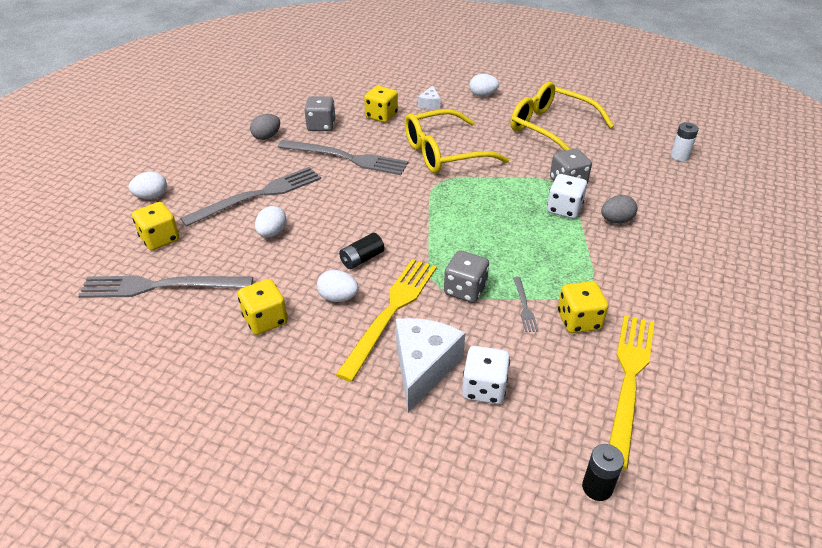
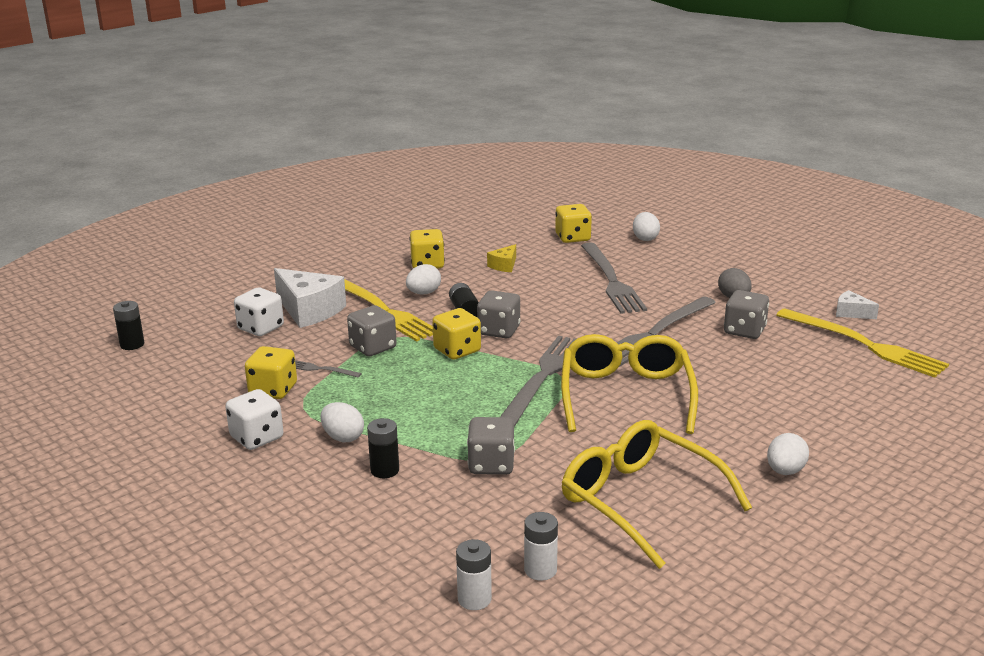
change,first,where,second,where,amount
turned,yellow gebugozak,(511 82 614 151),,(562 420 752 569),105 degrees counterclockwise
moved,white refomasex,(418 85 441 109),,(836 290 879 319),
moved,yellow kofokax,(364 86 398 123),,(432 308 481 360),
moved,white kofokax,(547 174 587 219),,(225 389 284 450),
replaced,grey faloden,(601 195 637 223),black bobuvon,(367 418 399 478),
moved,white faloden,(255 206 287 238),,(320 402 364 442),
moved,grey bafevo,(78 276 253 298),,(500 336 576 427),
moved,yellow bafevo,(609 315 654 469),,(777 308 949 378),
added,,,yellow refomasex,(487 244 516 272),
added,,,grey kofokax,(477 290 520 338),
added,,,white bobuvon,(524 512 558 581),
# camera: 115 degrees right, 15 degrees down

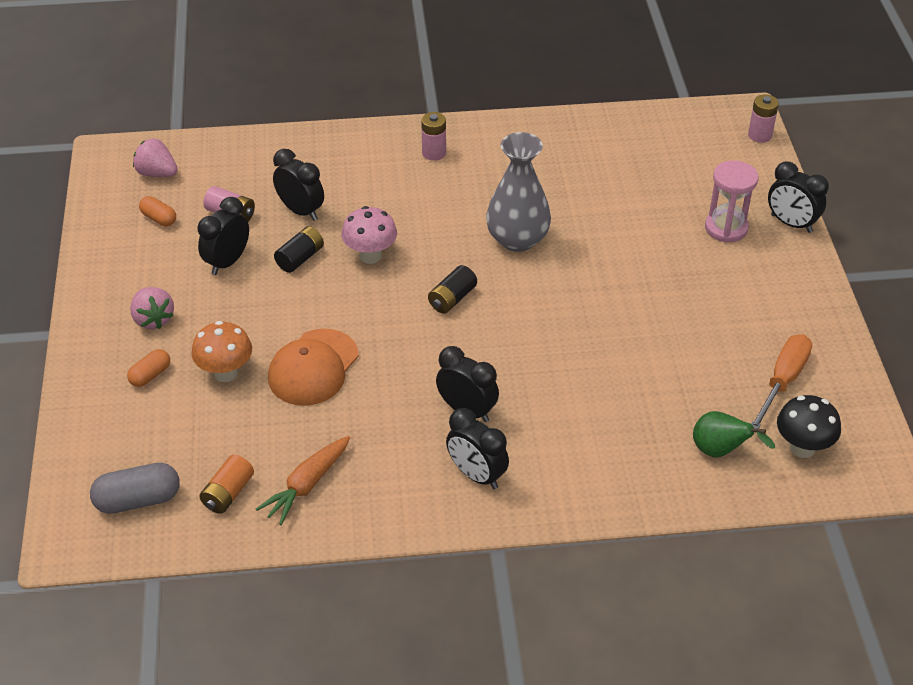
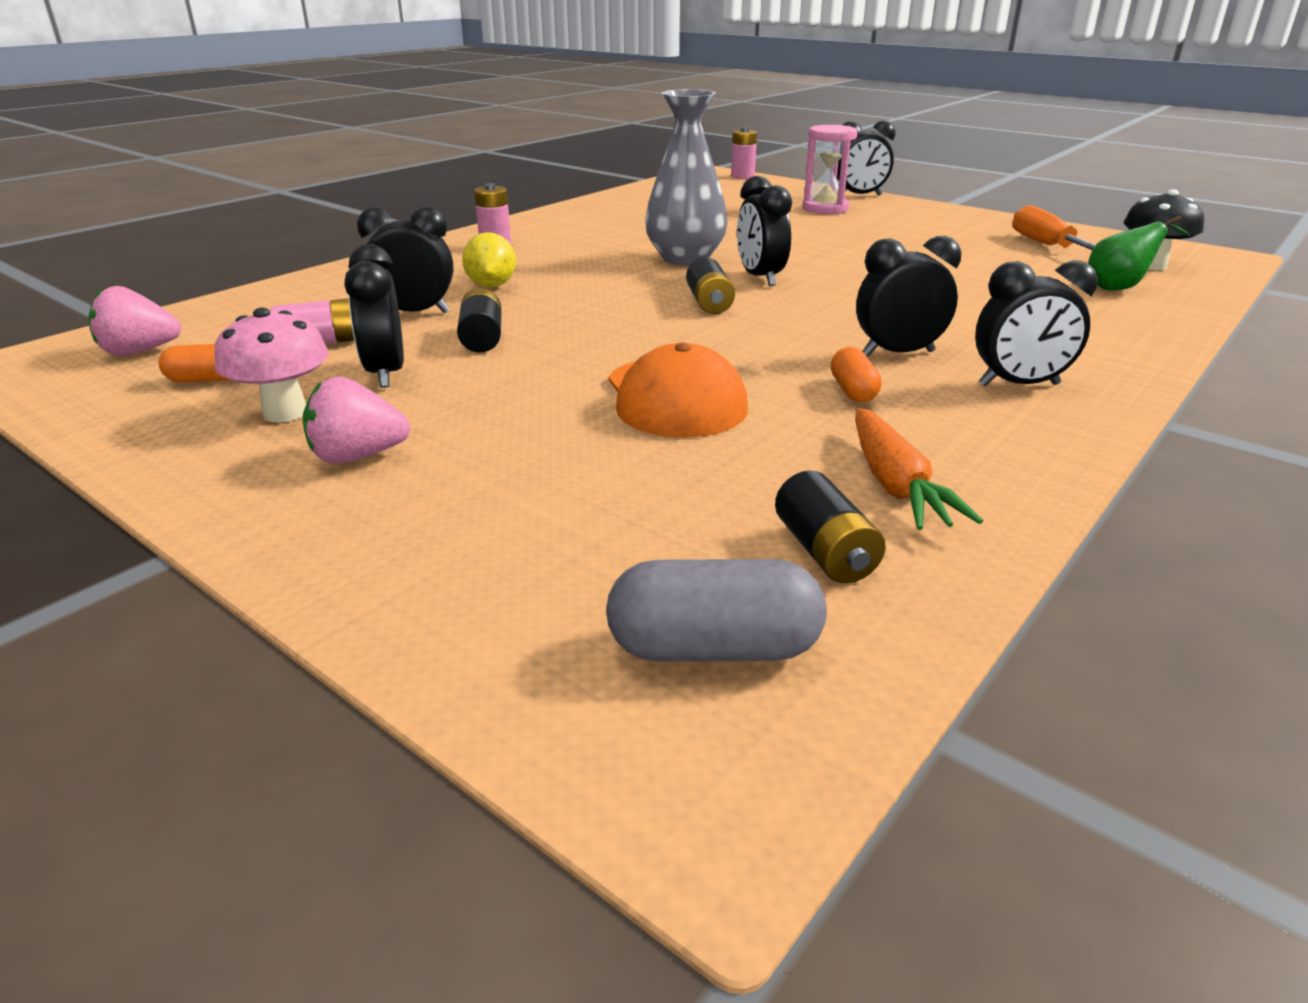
change,first,where,second,where,amount
moved,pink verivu,(341 206 397 264),,(214 308 329 423),
turned,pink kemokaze,(130 287 174 329),,(302 377 410 464),150 degrees clockwise
removed,orange verivu,(192 321 252 382),,,
moved,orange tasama,(127 349 170 387),,(831 347 882 402),
recoloured,orange bobuvon,(199 455 254 514),black bobuvon,(775 471 886 584),
turned,grey tasama,(90 463 180 514),,(606 559 827 661),60 degrees clockwise
added,,,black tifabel,(737 176 792 286),
added,,,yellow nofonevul,(462 232 516 288),
# camera: 45 degrees left, 15 degrees down

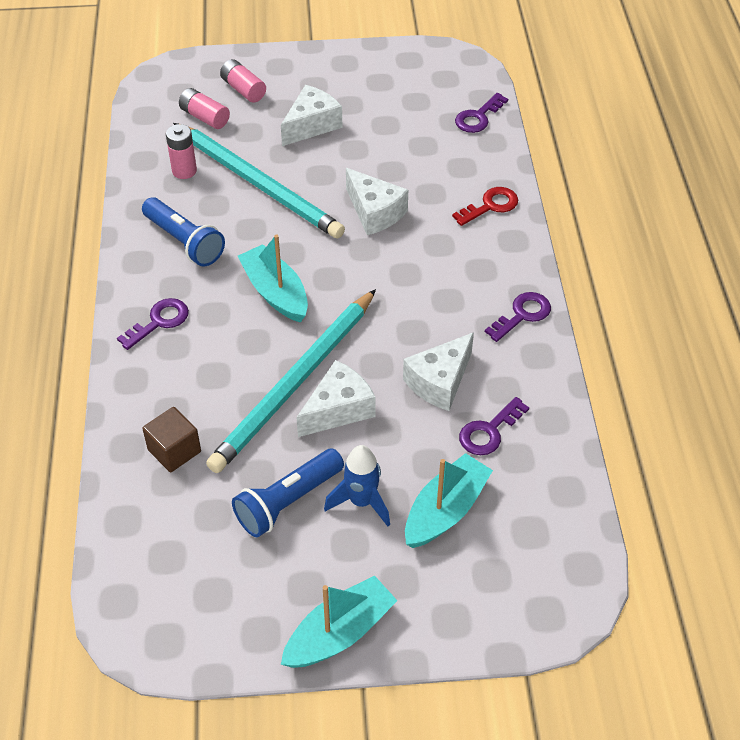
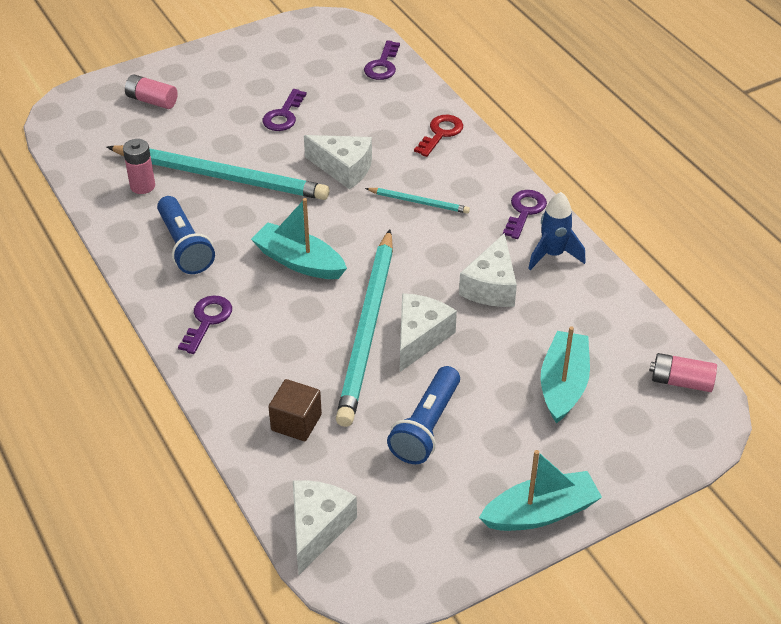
change,first,where,second,where,amount
moved,white refomasex,(281 85 343 146),,(293 480 357 575),
moved,pink bobuvon,(179 88 230 129),,(650 353 717 392),
turned,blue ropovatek,(142 197 225 266),,(157 196 215 274),45 degrees clockwise
moved,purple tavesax,(459 397 529 455),,(263 89 306 131),
moved,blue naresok,(324 445 390 527),,(528 192 585 270),
turned,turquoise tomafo,(281 575 398 668),,(479 450 602 531),45 degrees clockwise
added,,,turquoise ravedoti,(365 188 470 214),
# camera: 25 degrees left, 5 degrees down

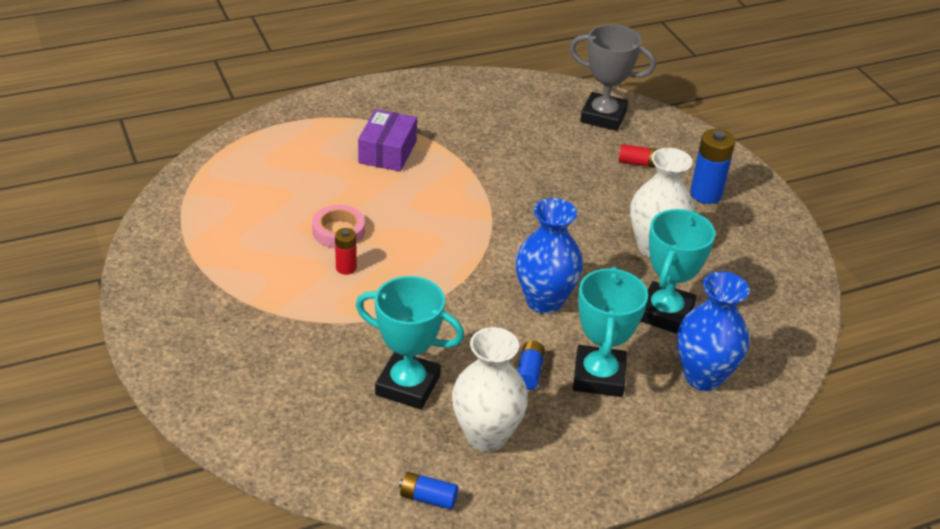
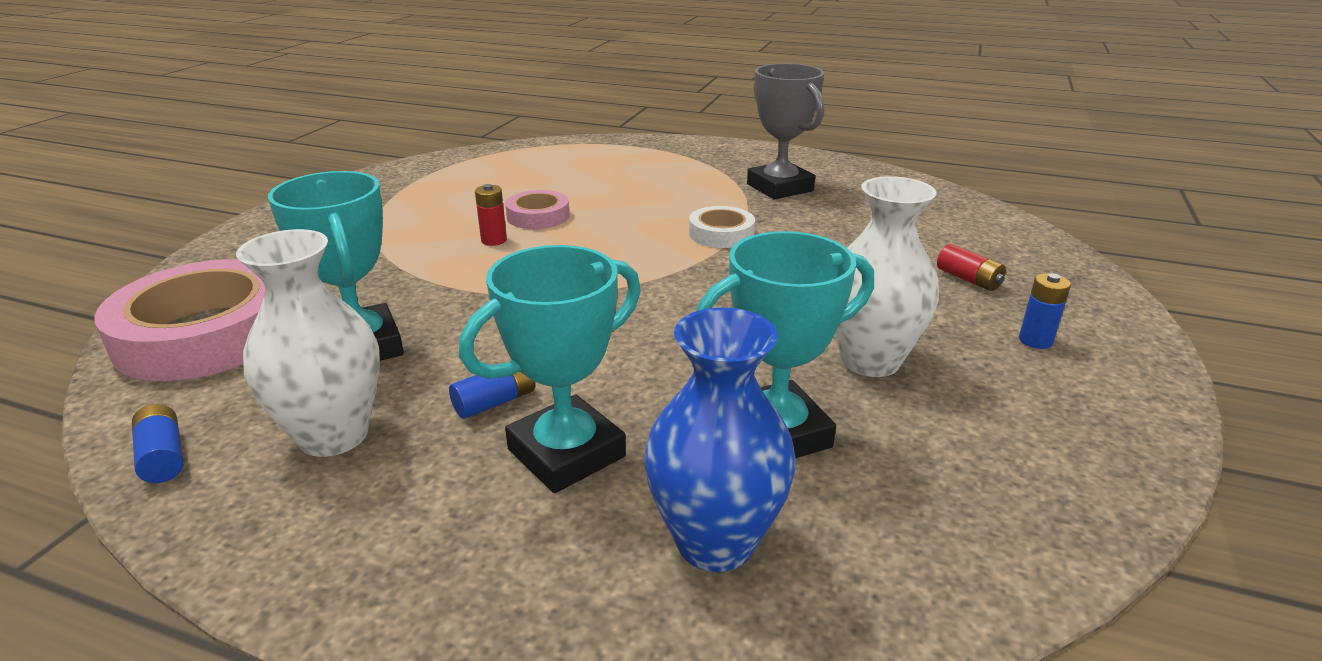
change,first,where,second,where,amount
moved,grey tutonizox,(569 24 656 131),,(747 63 824 199),
removed,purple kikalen,(358 109 417 172),,,
resized,blue bobuvon,(690 129 735 204),,(1019 273 1071 349),x0.58
removed,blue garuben,(515 198 583 314),,,
added,,,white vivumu,(689 206 755 248),
added,,,pink vivumu,(94 259 265 381),
# camera: 45 degrees right, 10 degrees down

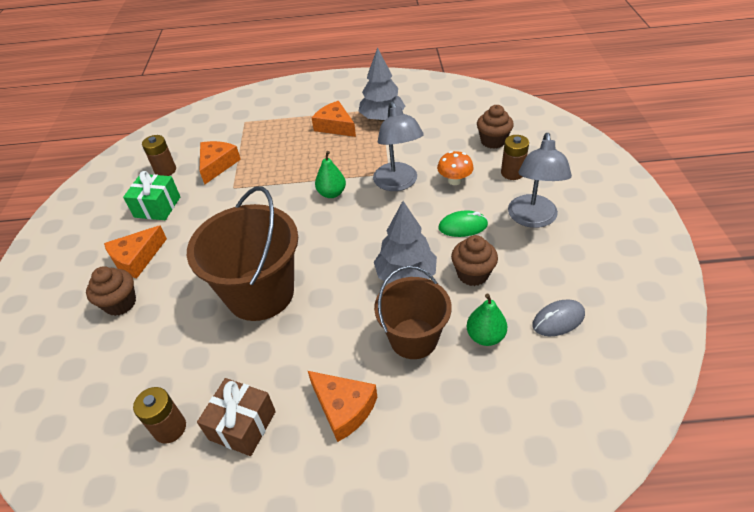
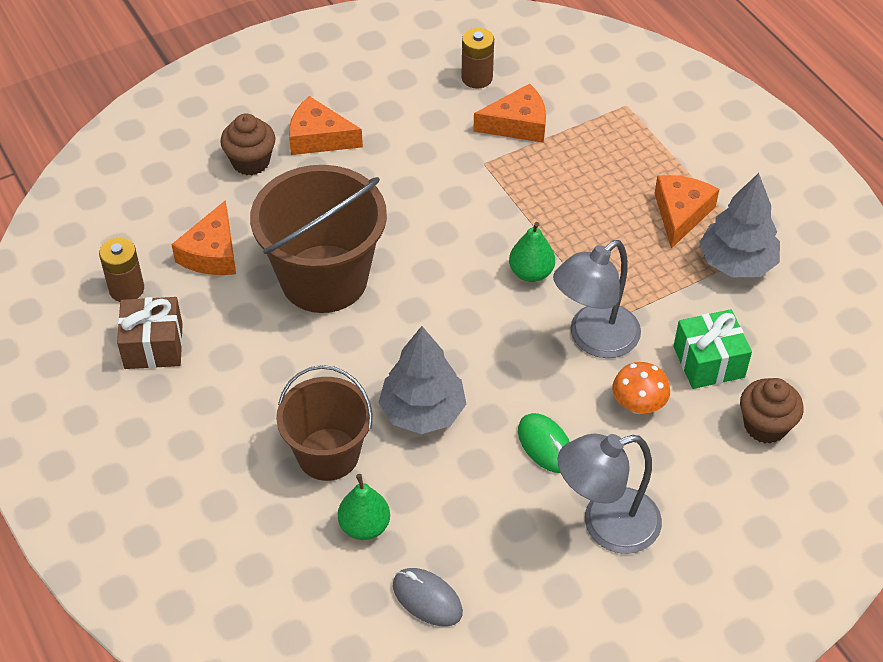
change,first,where,second,where,amount
removed,brown bobuvon,(501 135 529 180),,,
moved,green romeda,(123 171 180 220),,(673 309 752 389),
removed,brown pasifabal,(451 235 498 286),,,
moved,orange refomasex,(308 371 377 442),,(171 200 236 275),
# camera: 60 degrees right, 5 degrees up

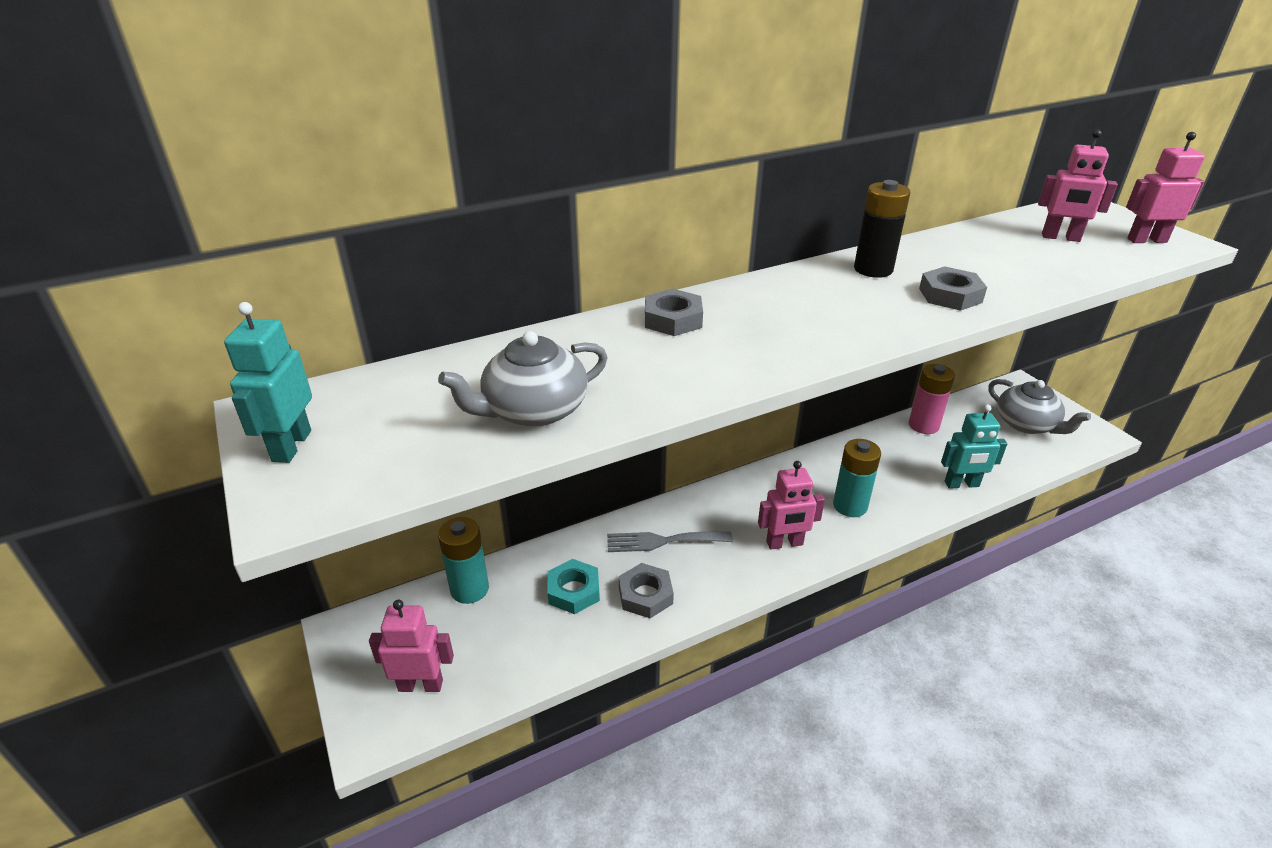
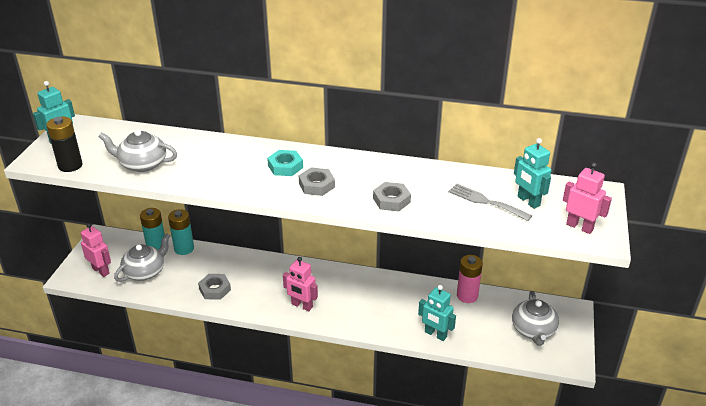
change,first,where,second,where,amount
recoloured,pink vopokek,(1038 129 1118 242),turquoise vopokek,(514 138 552 209),
moved,black bobuvon,(854 180 910 278),,(46 117 82 172),
moved,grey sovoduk,(645 288 703 336),,(299 167 335 196),
moved,turquoise bobuvon,(833 439 881 517),,(168 209 194 255),
moved,grey bafevo,(607 532 733 552),,(448 183 532 221),
moved,turquoise sovoduk,(548 559 600 614),,(267 150 303 176),
added,,,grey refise,(114 233 170 282),
# camera: 40 degrees right, 0 degrees up

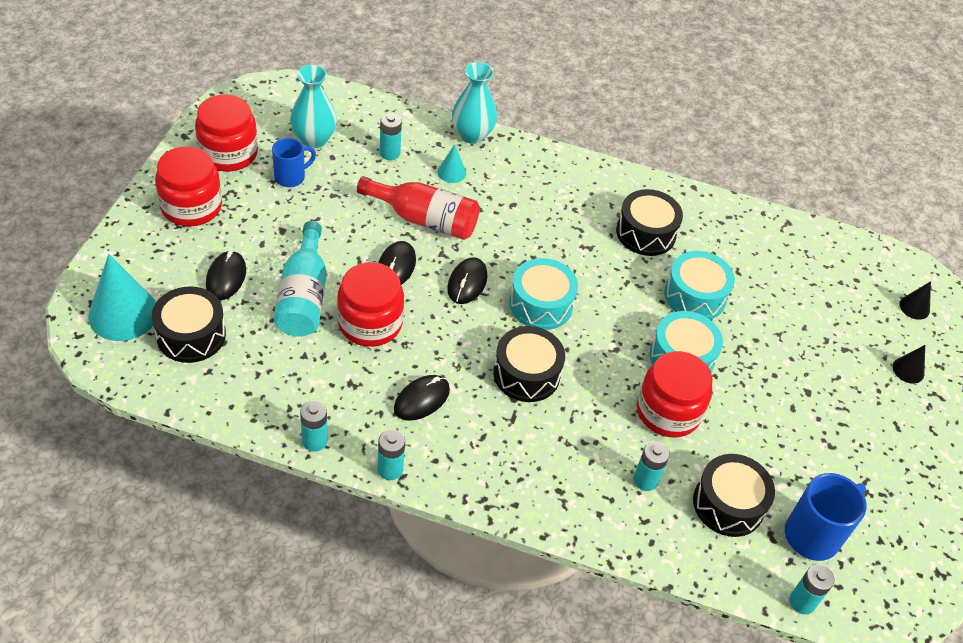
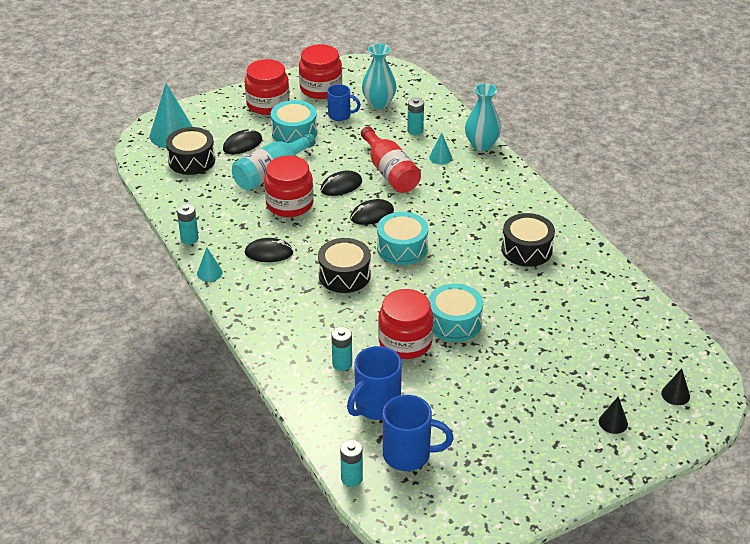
change,first,where,second,where,amount
moved,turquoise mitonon,(664 251 735 320),,(271 100 317 143),
replaced,turquoise bobuvon,(377 429 405 480),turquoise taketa,(197 247 223 282),
replaced,black mitonon,(693 454 775 537),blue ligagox,(347 346 402 420),
# camera: 50 degrees right, 10 degrees down

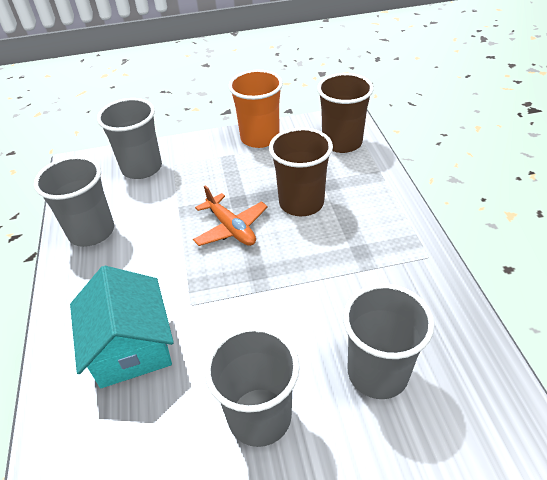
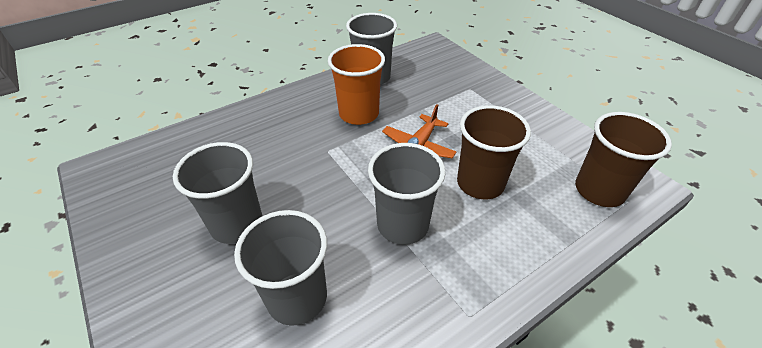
change,first,where,second,where,amount
moved,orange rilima,(229 70 283 148),,(328 44 385 125),
moved,grey rilima,(97 98 162 179),,(368 143 446 245),
removed,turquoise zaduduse,(70 266 174 388),,,
# camera: 65 degrees right, 0 degrees up

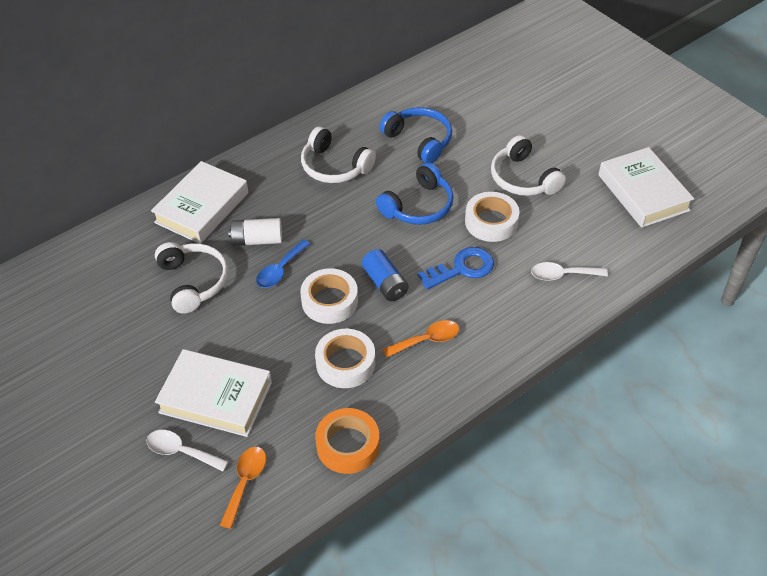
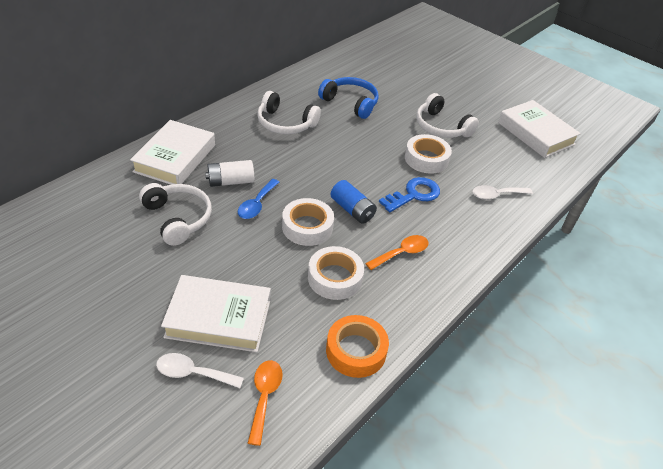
change,first,where,second,where,amount
removed,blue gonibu,(376 163 454 225),,,
# camera: 15 degrees left, 5 degrees down

